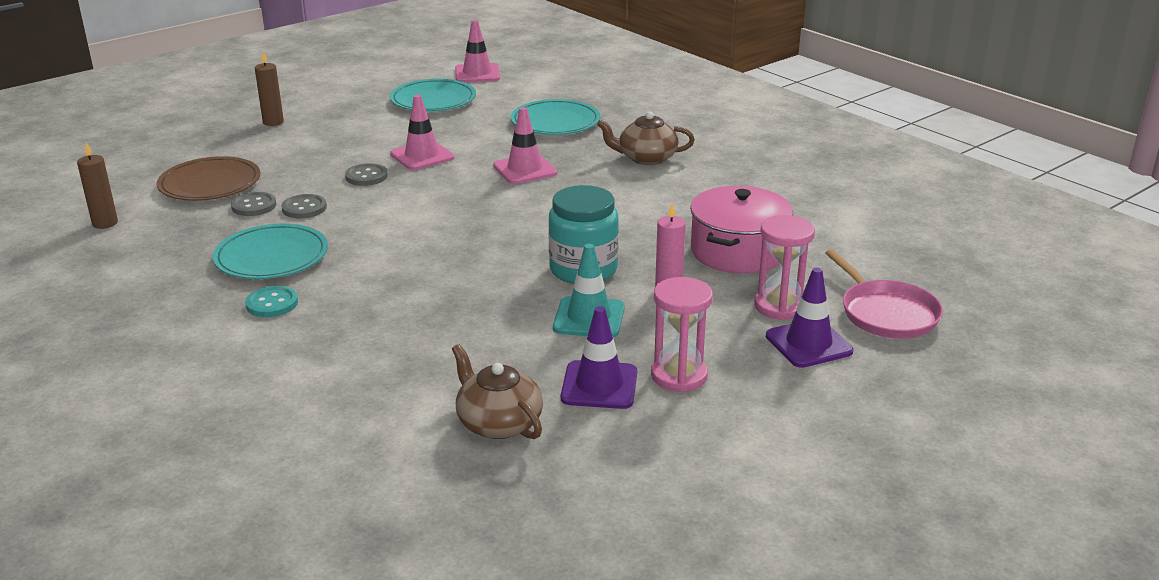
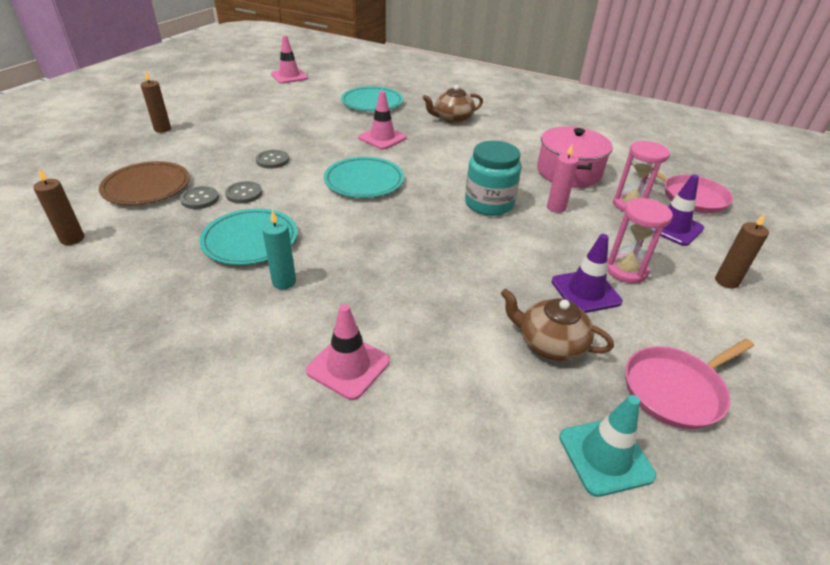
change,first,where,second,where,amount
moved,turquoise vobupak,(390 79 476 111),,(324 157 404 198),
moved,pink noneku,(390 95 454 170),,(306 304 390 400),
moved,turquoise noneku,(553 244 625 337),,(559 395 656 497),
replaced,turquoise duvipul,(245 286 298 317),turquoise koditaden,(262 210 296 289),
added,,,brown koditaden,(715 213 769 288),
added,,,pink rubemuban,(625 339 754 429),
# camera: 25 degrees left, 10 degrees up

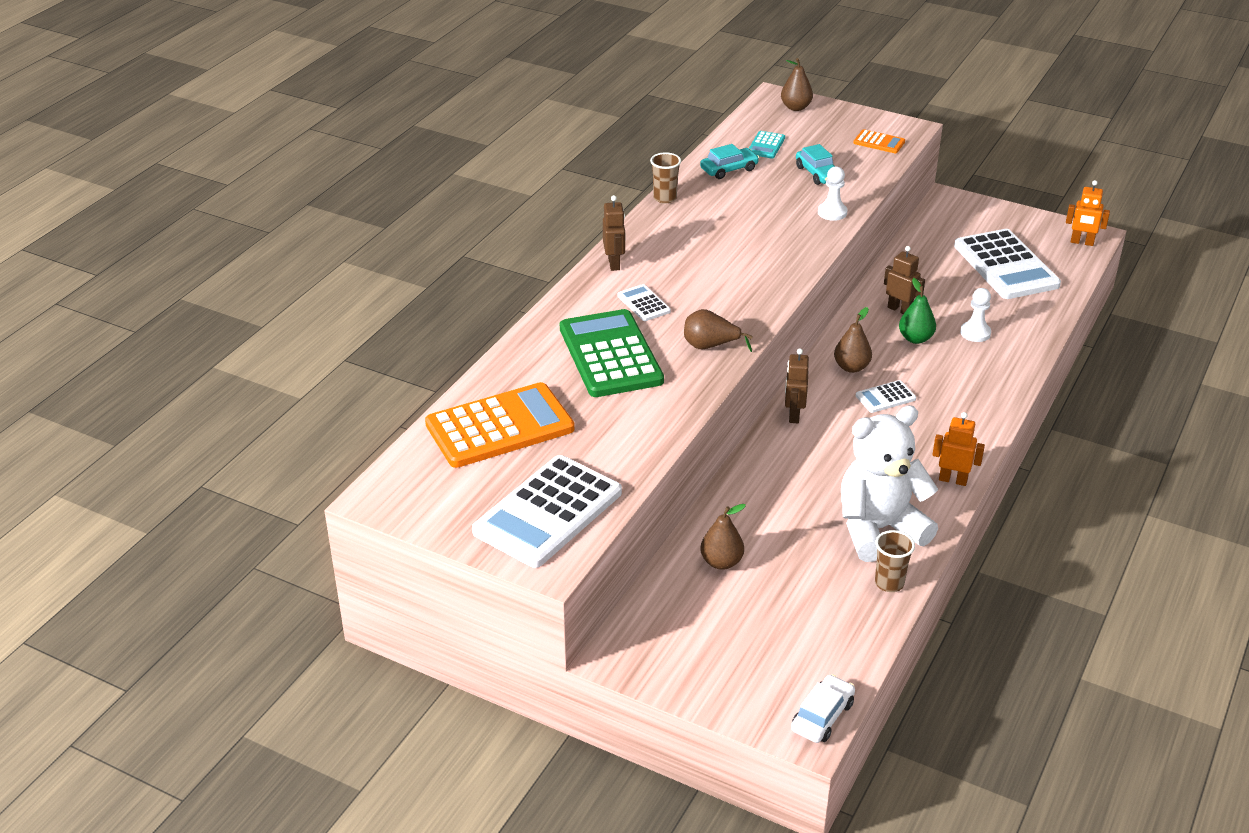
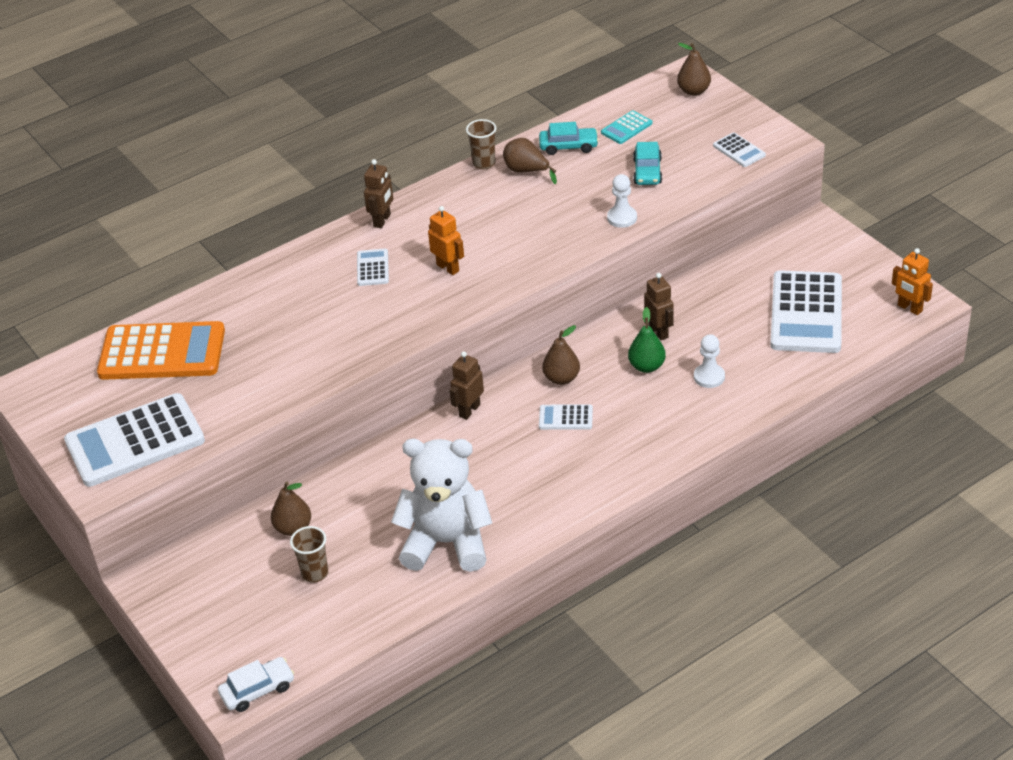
change,first,where,second,where,amount
recoloured,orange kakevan,(854 129 905 153),white kakevan,(713 132 766 167),
removed,green kakevan,(560 309 664 397),,,
moved,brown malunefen,(684 309 753 352),,(503 138 557 184),
moved,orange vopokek,(932 412 985 486),,(428 206 464 275),
moved,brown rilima,(875 530 915 592),,(290 526 328 583),
# camera: 30 degrees right, 5 degrees up

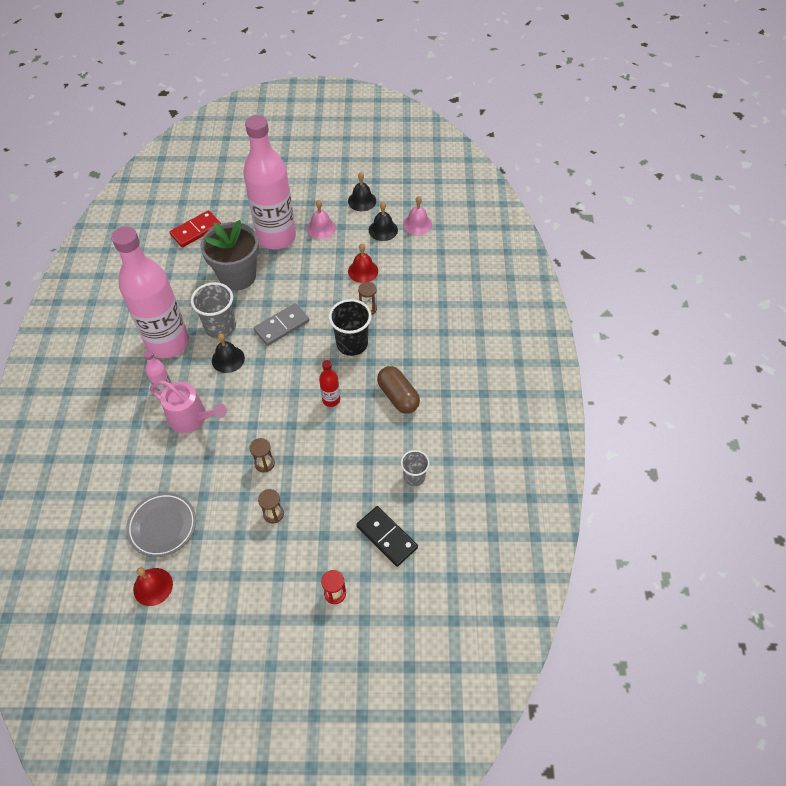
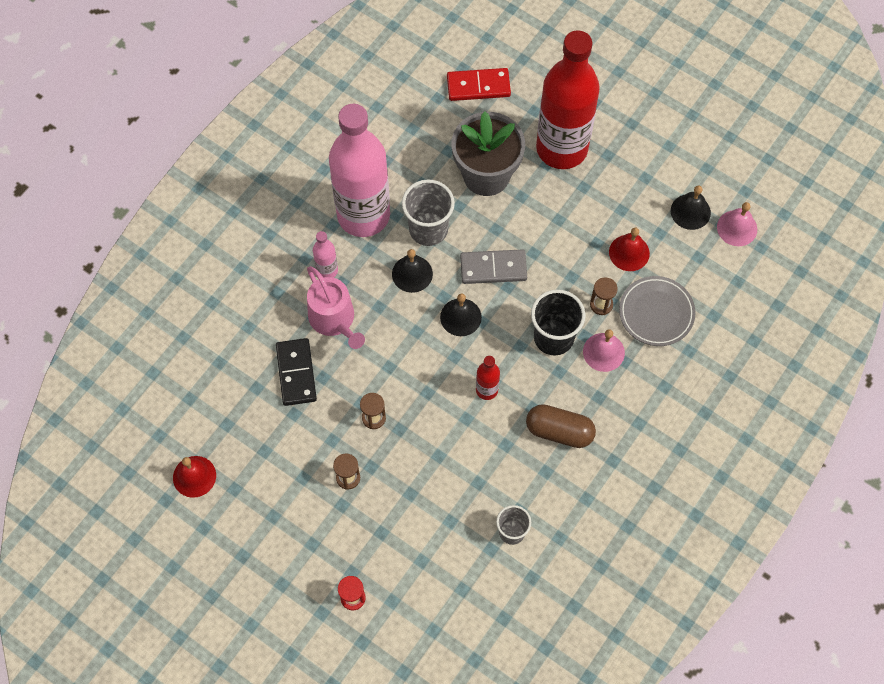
change,first,where,second,where,amount
recoloured,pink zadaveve,(243 115 296 250),red zadaveve,(536 30 600 169),
moved,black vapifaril,(348 172 376 211),,(440 293 482 336),
moved,pink vapifaril,(307 200 336 239),,(583 329 625 372),
turned,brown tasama,(377 366 420 413),,(526 404 596 448),75 degrees counterclockwise
moved,grey vobupak,(126 492 196 557),,(619 276 696 346),
moved,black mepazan,(356 506 418 567),,(276 338 317 406),
# camera: 35 degrees right, 10 degrees up

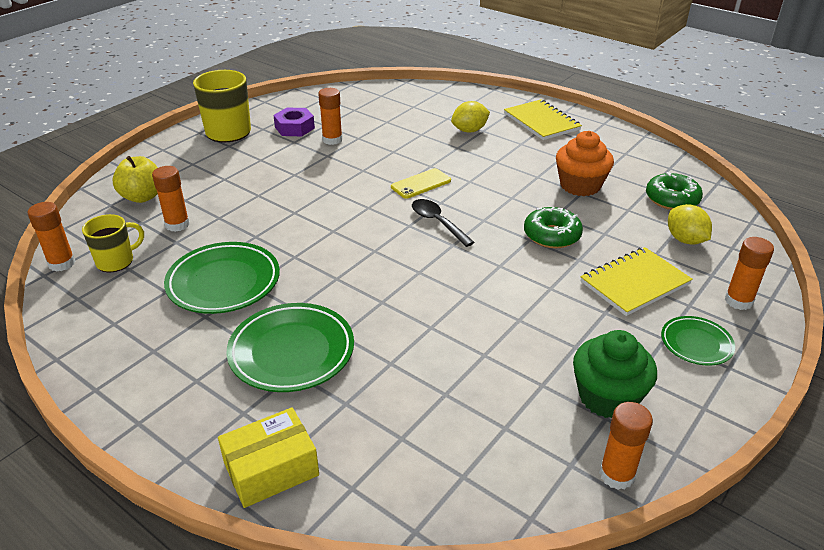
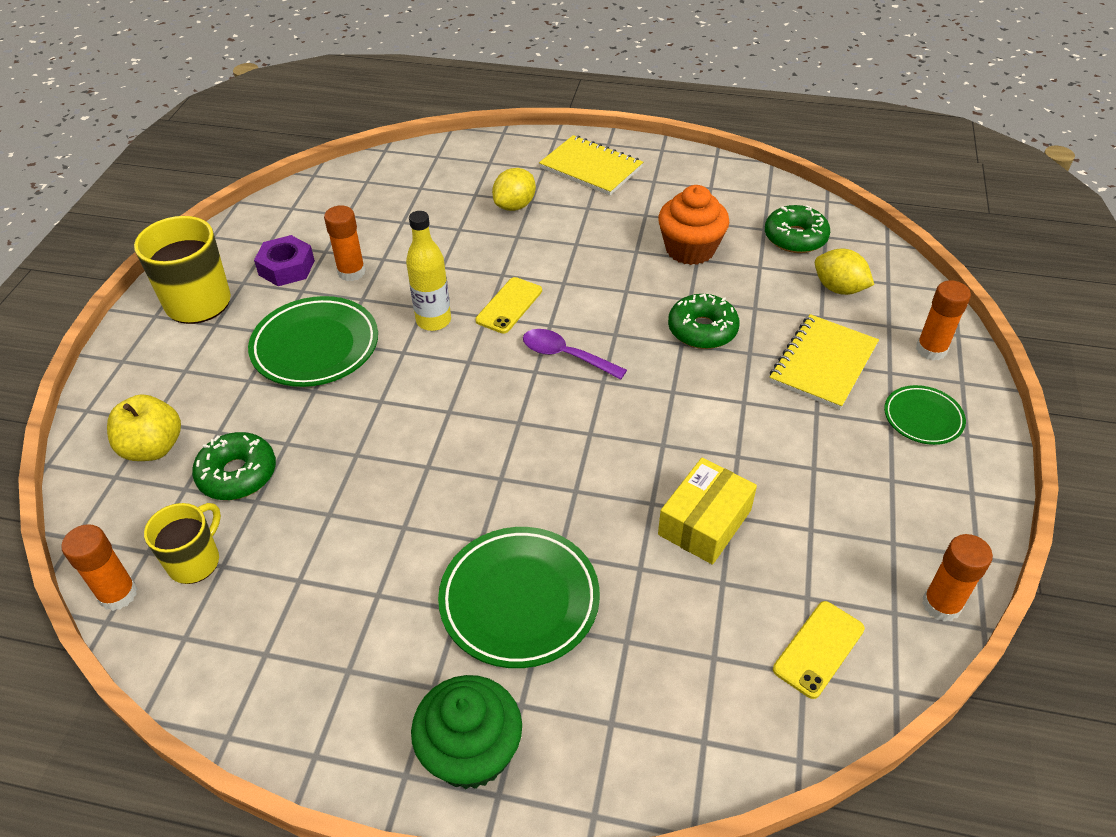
change,first,where,second,where,amount
replaced,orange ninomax,(152 166 190 232),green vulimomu,(192 432 276 500),
recoloured,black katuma,(412 199 475 247),purple katuma,(523 329 627 380),
moved,green vobupak,(164 242 280 314),,(248 296 378 387),
moved,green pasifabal,(573 330 657 418),,(411 675 522 789),
moved,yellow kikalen,(218 407 319 508),,(658 458 757 565),
added,,,yellow zadaveve,(406 211 451 331),
added,,,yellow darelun,(773 601 865 699),
# camera: 25 degrees left, 10 degrees up

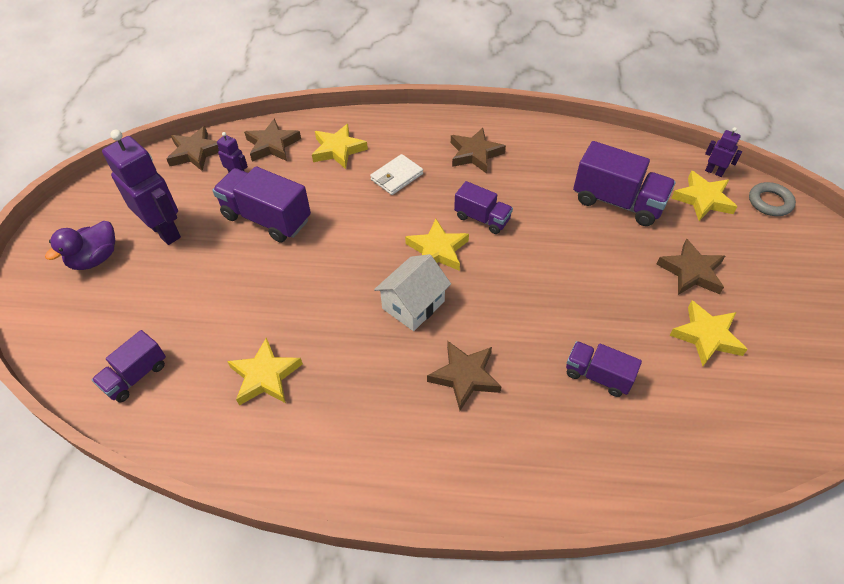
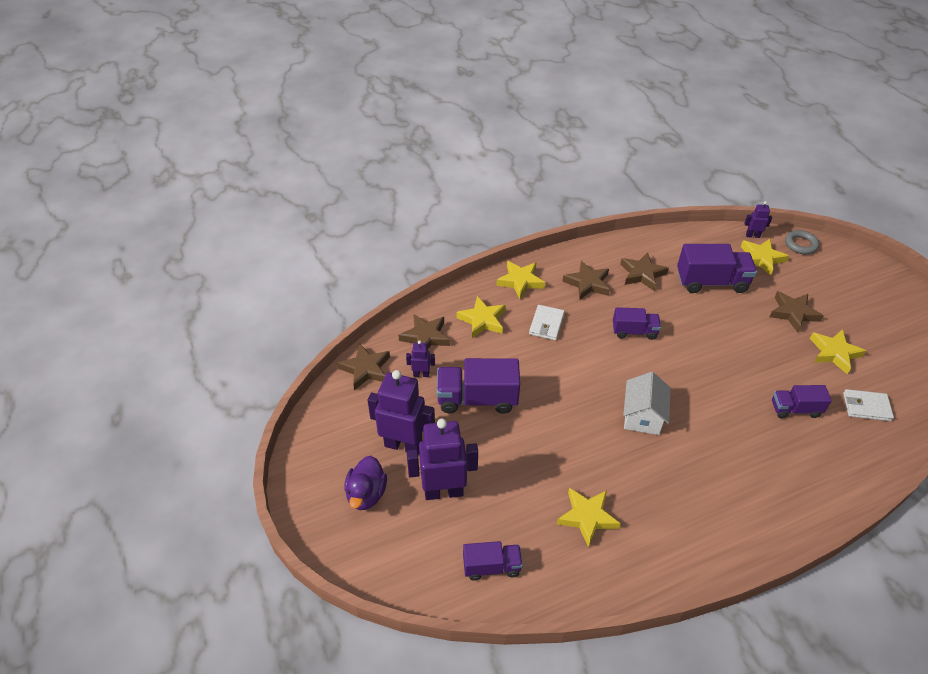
change,first,where,second,where,amount
moved,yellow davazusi,(405 219 469 271),,(496 261 545 299),
turned,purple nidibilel,(92 330 166 402),,(463 541 523 581),105 degrees counterclockwise
moved,brown davazusi,(427 341 502 411),,(620 252 669 291),
added,,,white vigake,(843 389 894 421),
added,,,purple vopokek,(407 419 478 500),
# camera: 30 degrees left, 5 degrees down

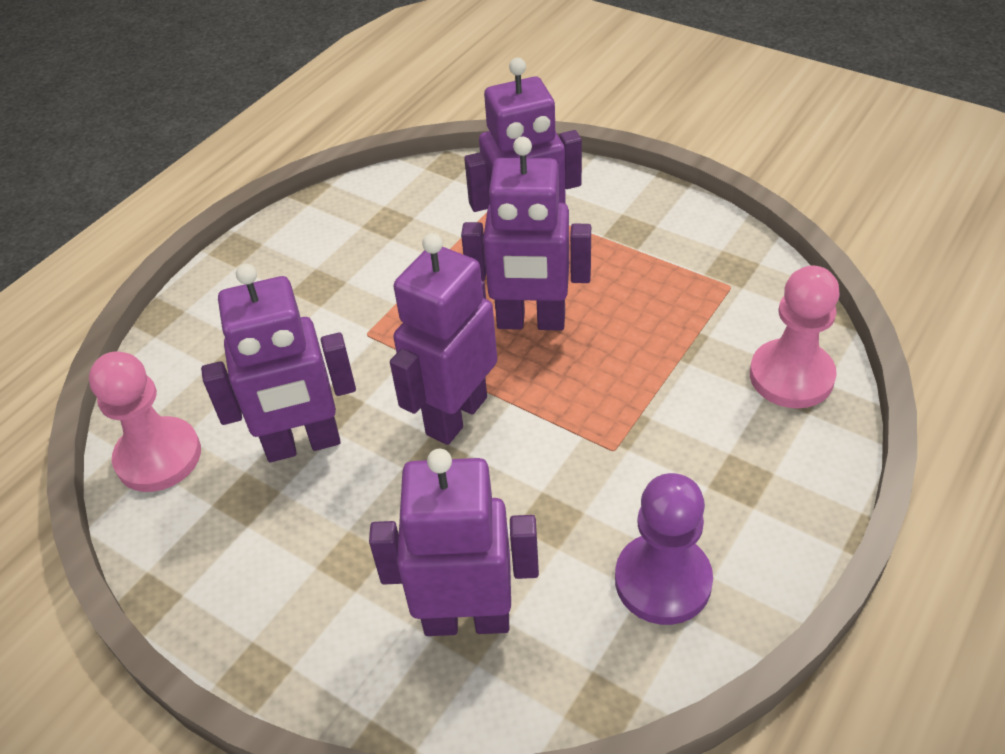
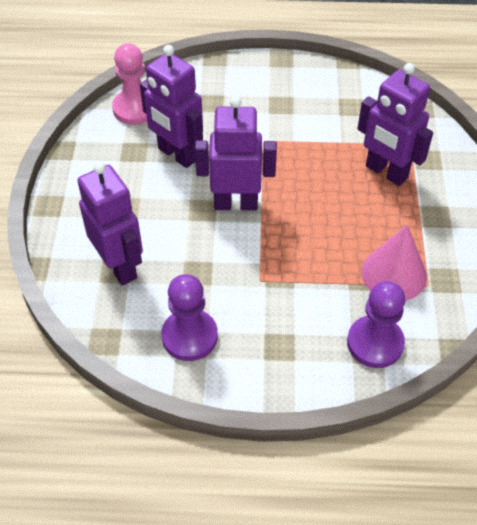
change,first,where,second,where,amount
removed,purple vopokek,(461 137 591 330),,,
recoloured,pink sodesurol,(750 266 840 408),purple sodesurol,(347 281 405 368),
added,,,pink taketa,(361 224 427 301),
# camera: 55 degrees right, 5 degrees up

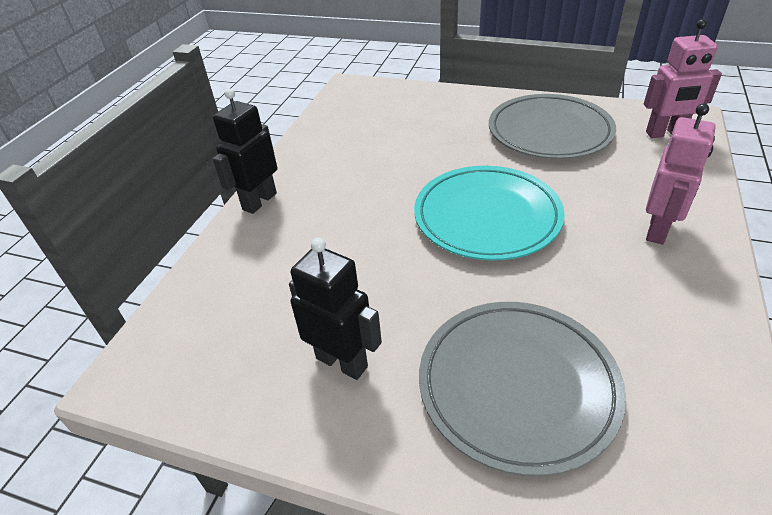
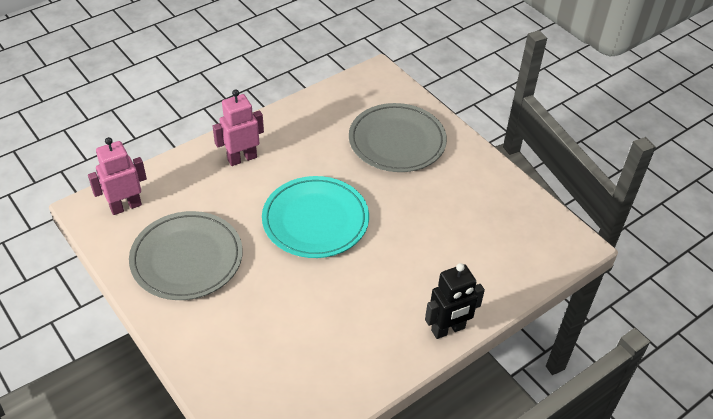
change,first,where,second,where,amount
turned,pink vopokek,(644 19 722 138),,(88 137 147 215),60 degrees counterclockwise
removed,black vopokek,(289 238 382 380),,,
# camera: 150 degrees left, 5 degrees up

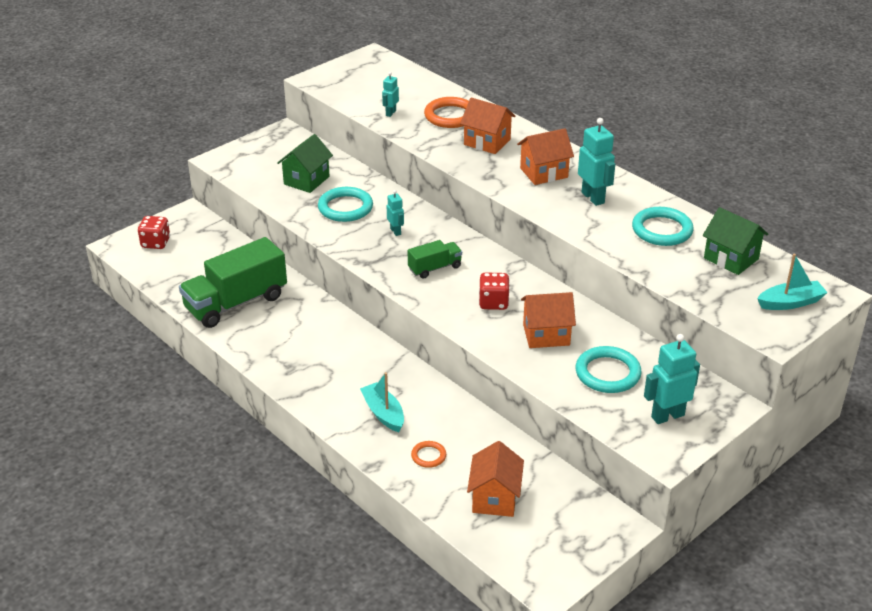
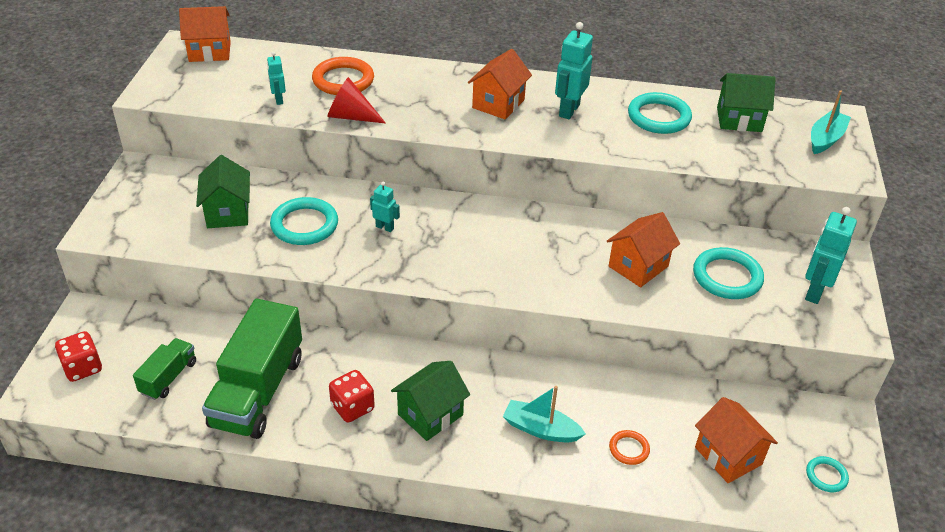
change,first,where,second,where,amount
moved,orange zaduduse,(460 98 516 154),,(179 6 231 62),
turned,turquoise vopokek,(578 118 615 206),,(555 22 593 119),90 degrees counterclockwise
moved,green nidibilel,(408 240 462 279),,(133 338 196 400),
moved,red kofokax,(479 272 510 310),,(329 370 375 422),
added,,,red taketa,(327 77 386 124),
added,,,green zaduduse,(391 361 470 441),
added,,,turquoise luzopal,(806 456 849 492),
# camera: 40 degrees left, 5 degrees up

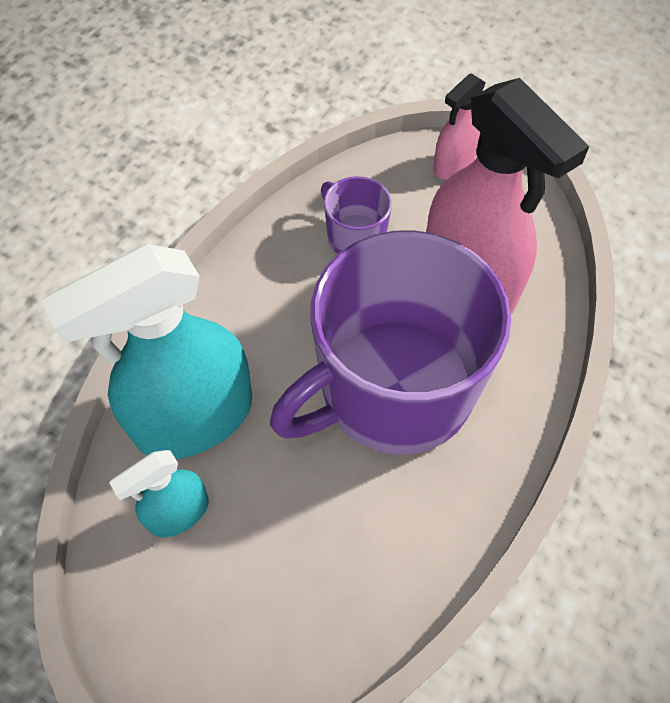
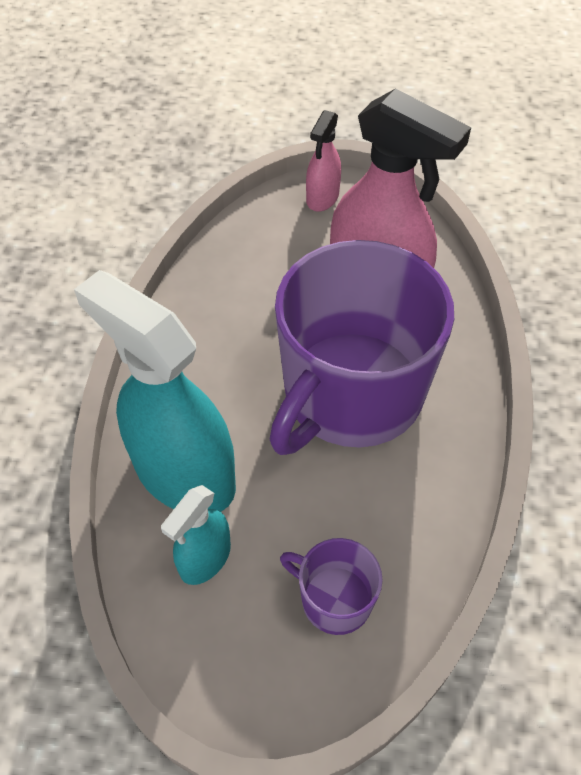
change,first,where,second,where,amount
moved,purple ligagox,(321 176 392 254),,(280 538 383 635),
turned,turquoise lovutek,(41 244 252 459),,(74 270 236 512),90 degrees clockwise
# camera: 20 degrees left, 5 degrees down

